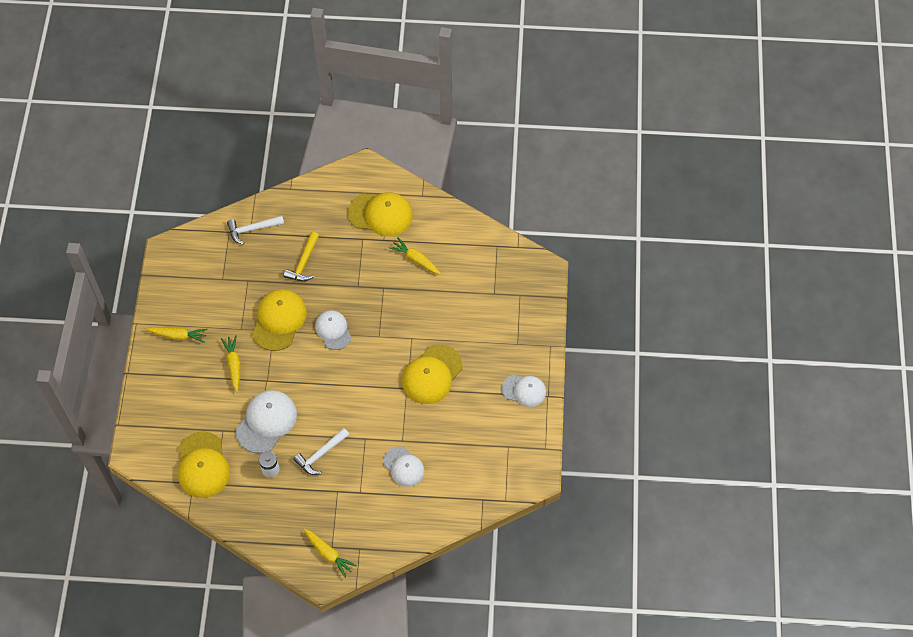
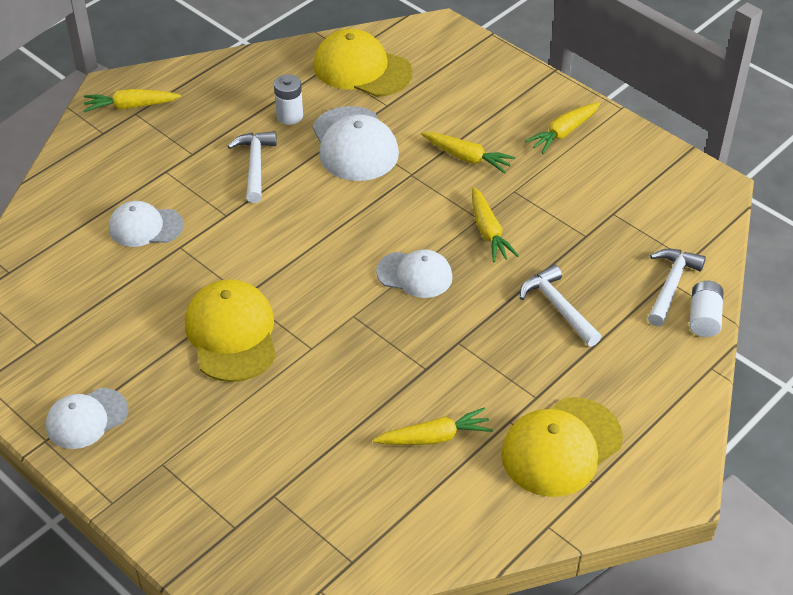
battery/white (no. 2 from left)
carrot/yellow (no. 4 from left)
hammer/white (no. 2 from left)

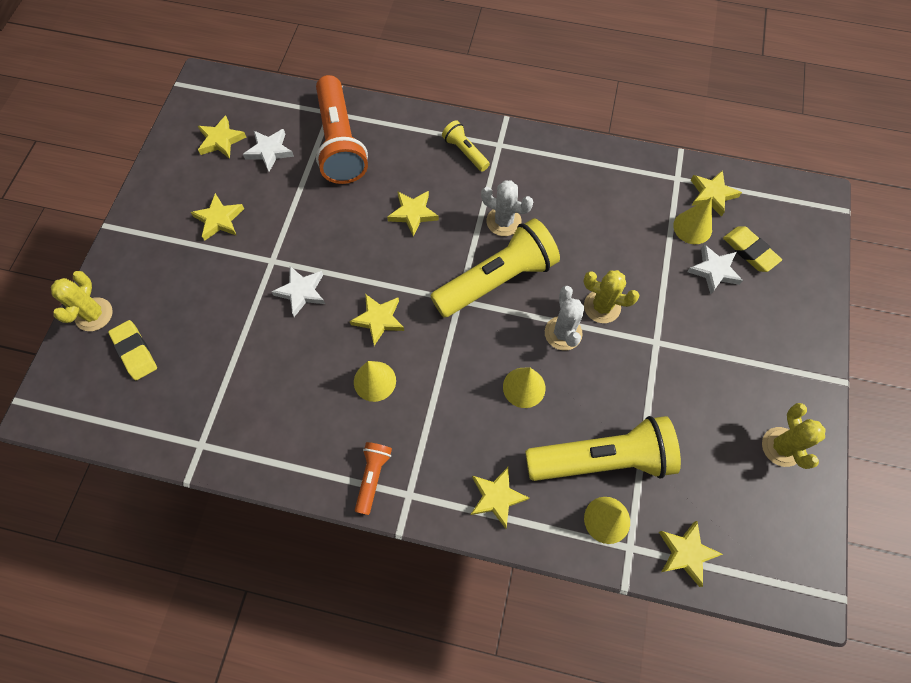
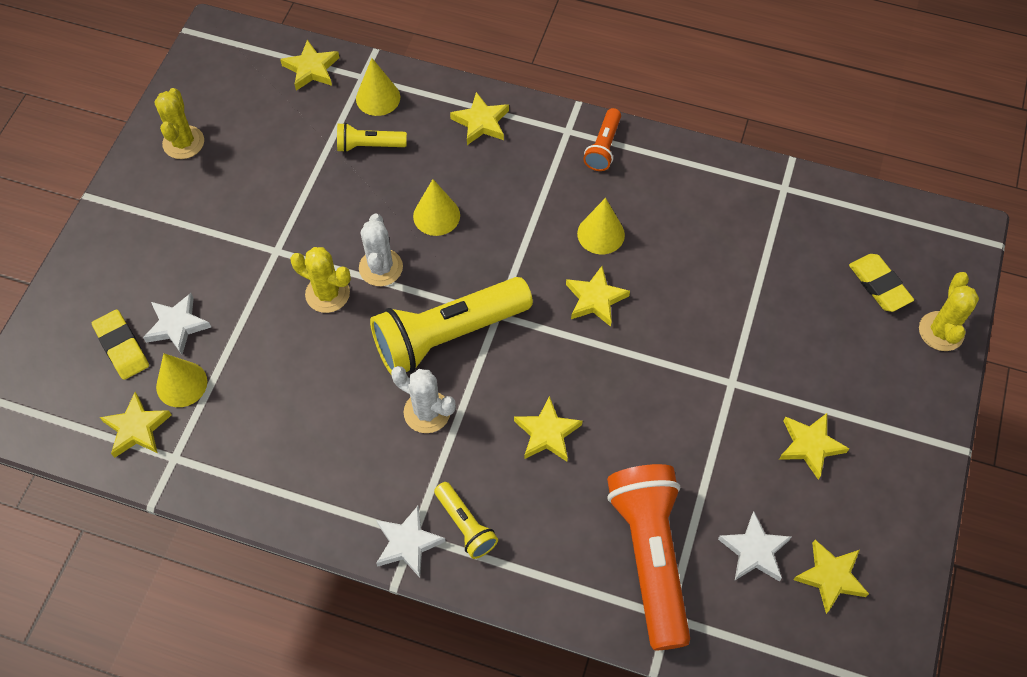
star/white (no. 2 from left)
flashlight/yellow (no. 1 from left)

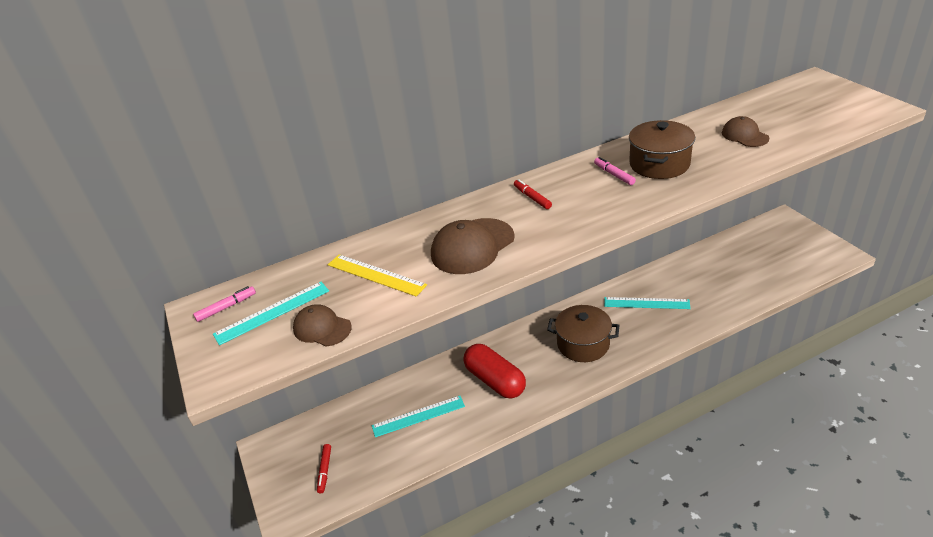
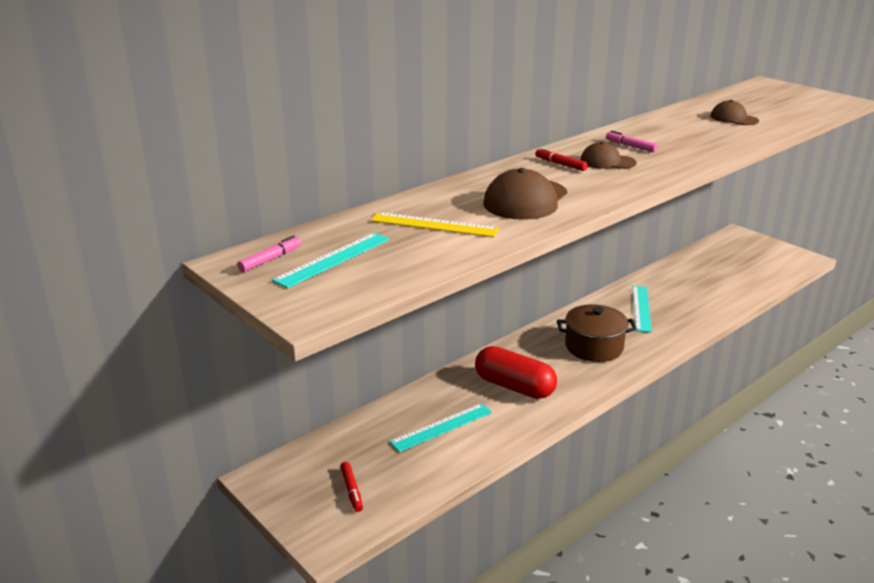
pot/brown (no. 2 from left in the first image)
cap/brown (no. 2 from left)
ruler/turquoise (no. 3 from left)

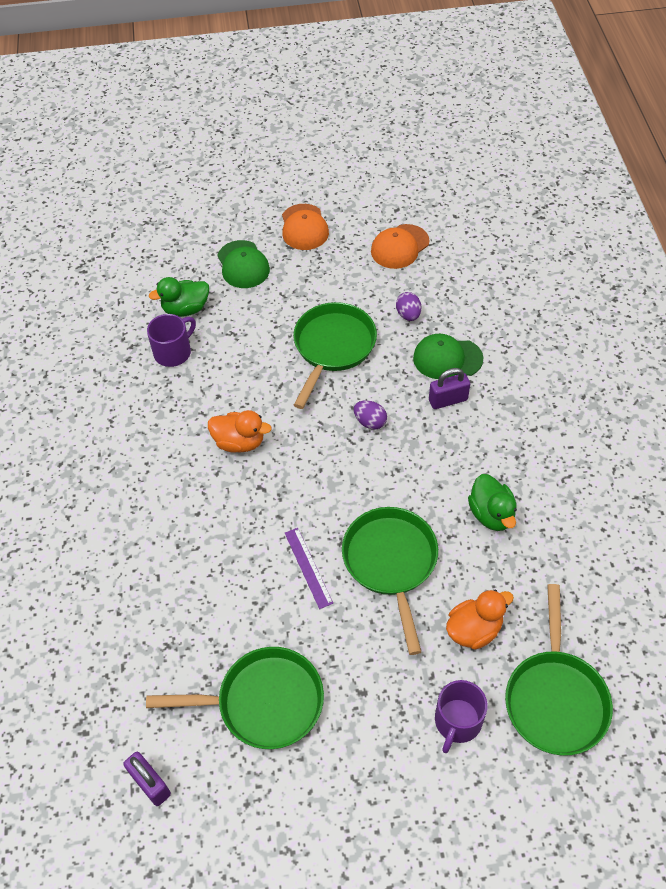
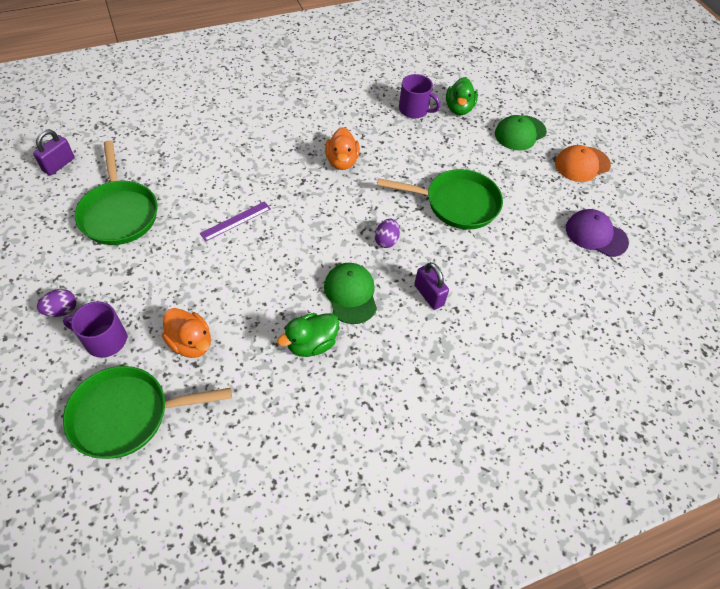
pan/green (no. 3 from left in the first image)
egg/purple (no. 1 from left)
cap/green (no. 1 from left)
cap/purple
duck/green (no. 2 from left)

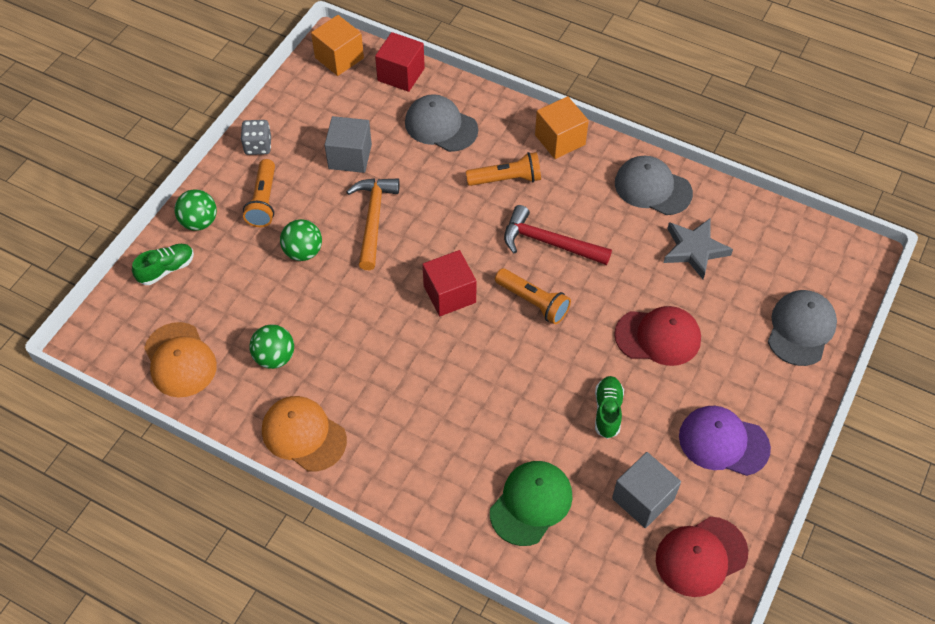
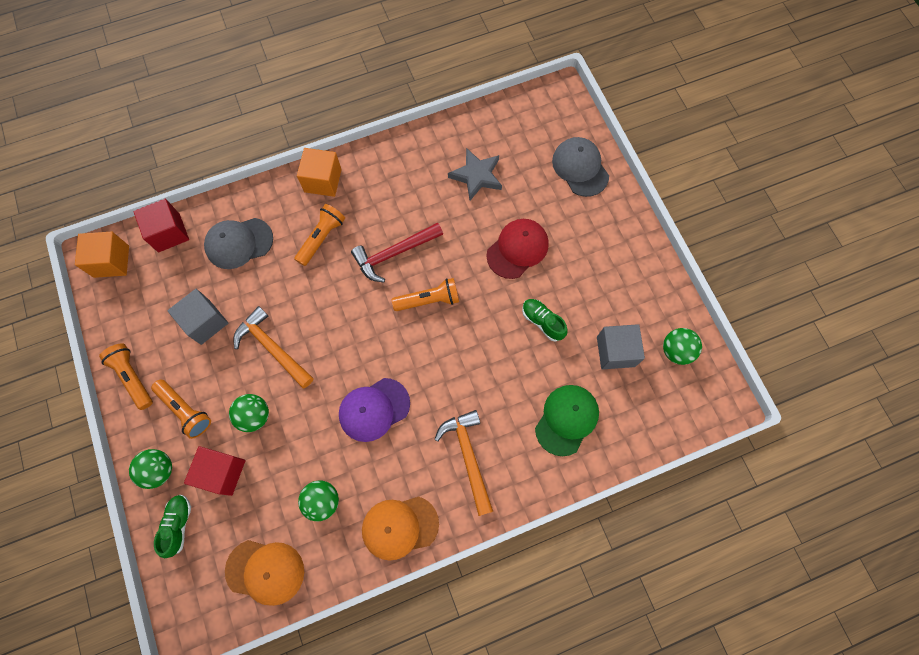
cap/grey (no. 2 from left in the first image)
hammer/orange (no. 2 from left)
cube/red (no. 2 from left)
cap/purple
flashlight/orange (no. 1 from left)
ball/green (no. 4 from left)
cap/green

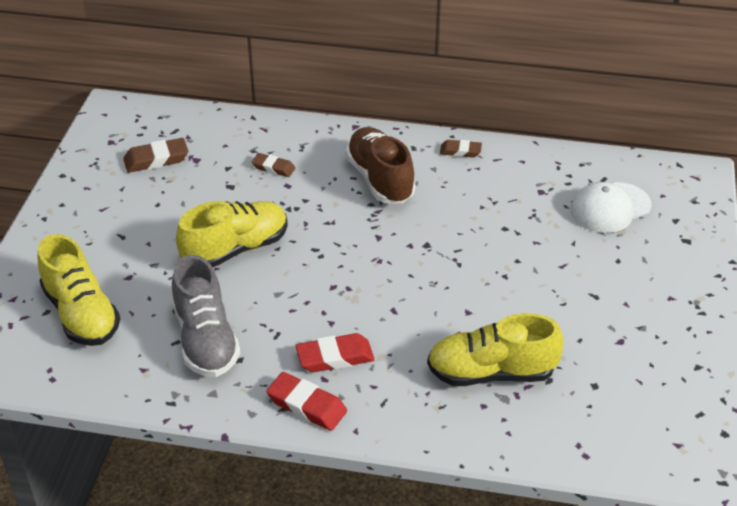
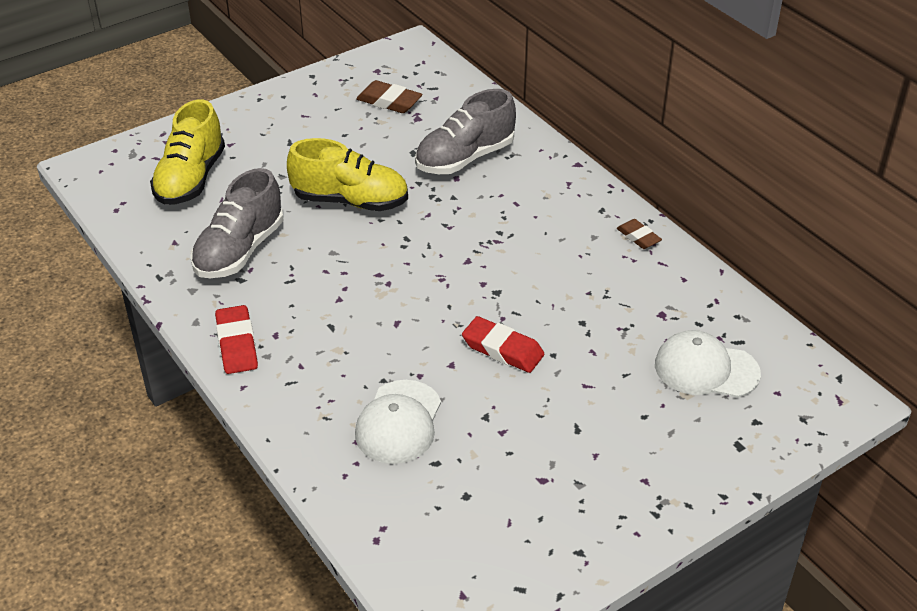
shoe/brown
eraser/red (no. 2 from left)
shoe/grey (no. 2 from left)
cap/white (no. 1 from left)

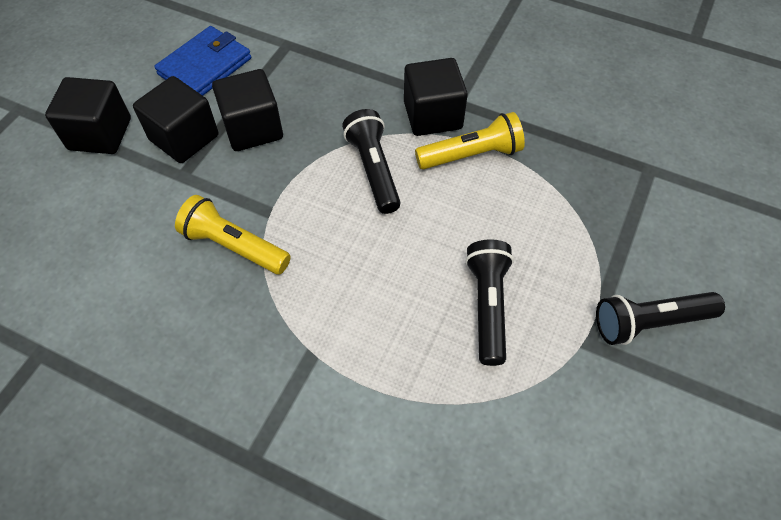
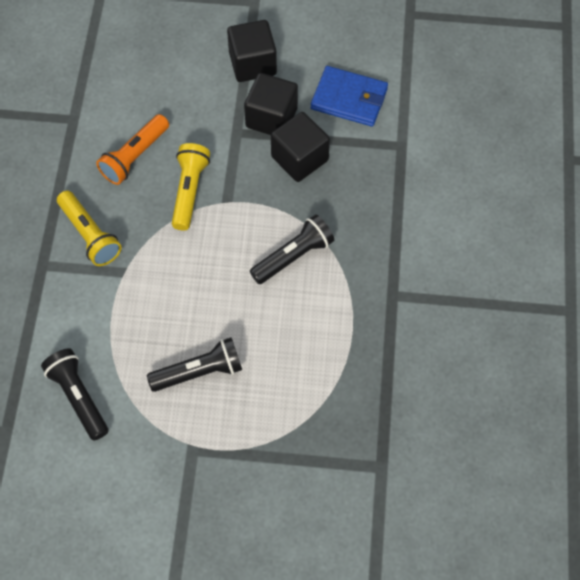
cube/black (no. 4 from left in the first image)
flashlight/orange
flashlight/yellow (no. 1 from left)
flashlight/black (no. 1 from left)

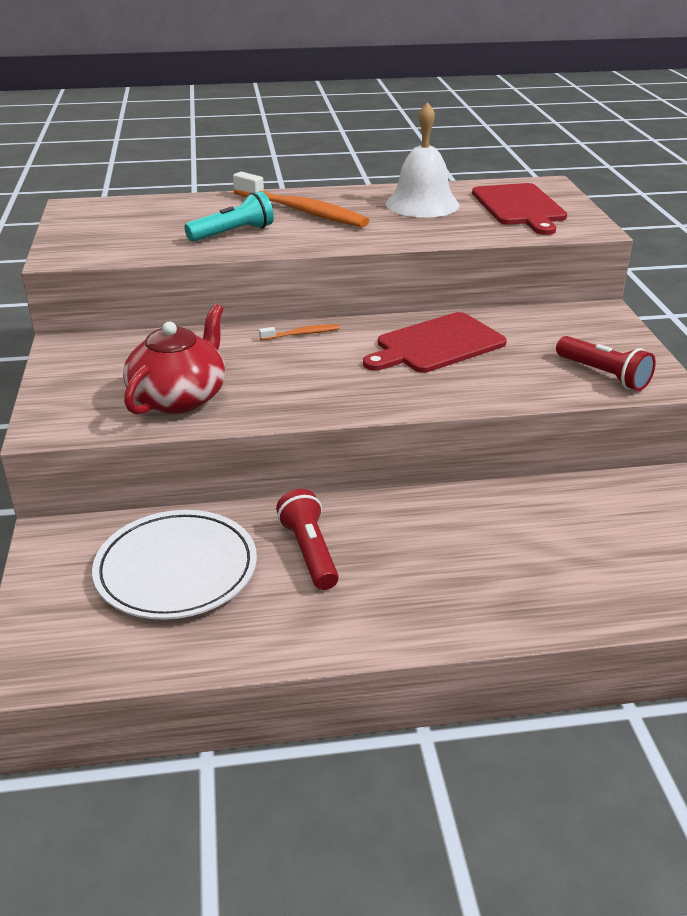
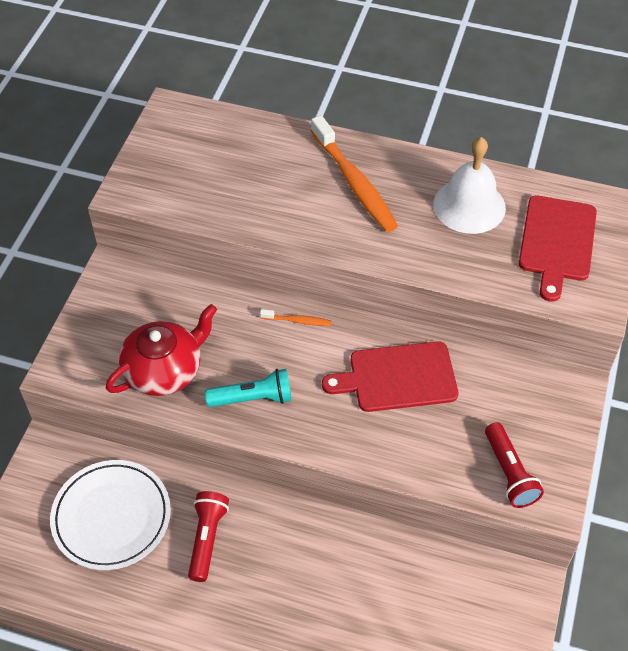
flashlight/turquoise

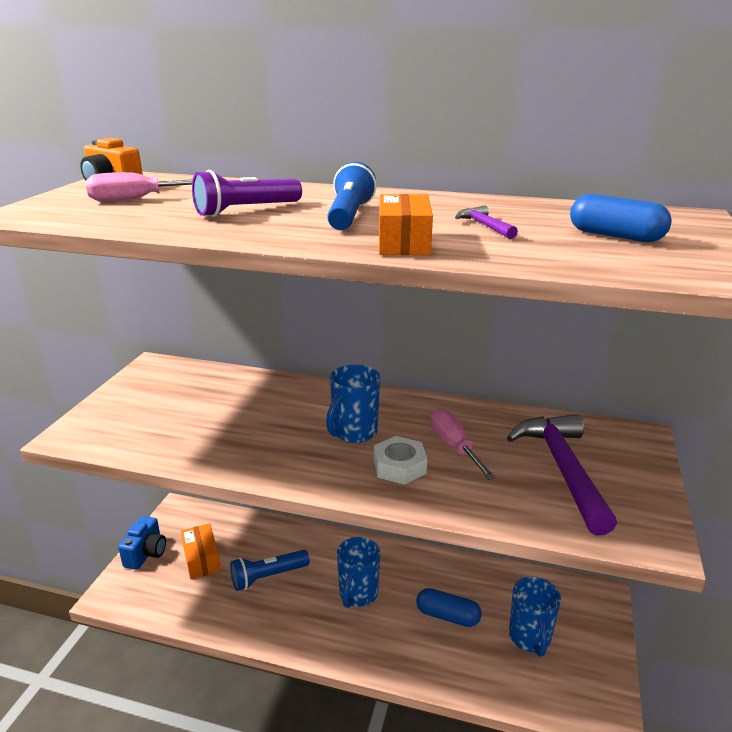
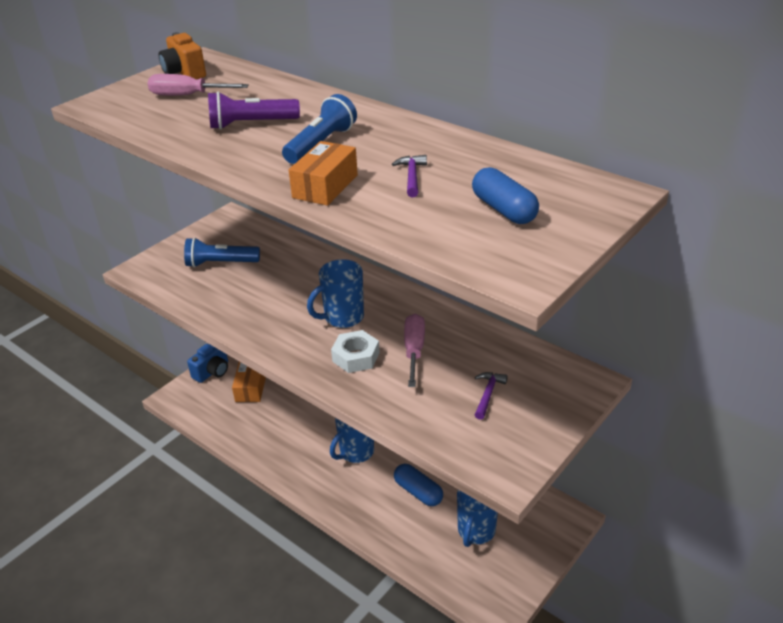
flashlight/blue (no. 1 from left)
hammer/purple (no. 2 from left)

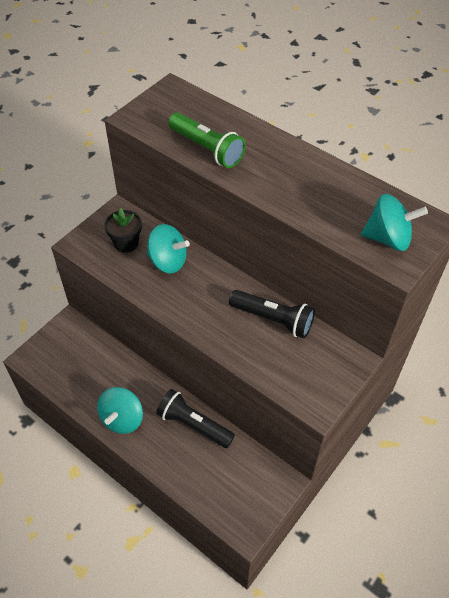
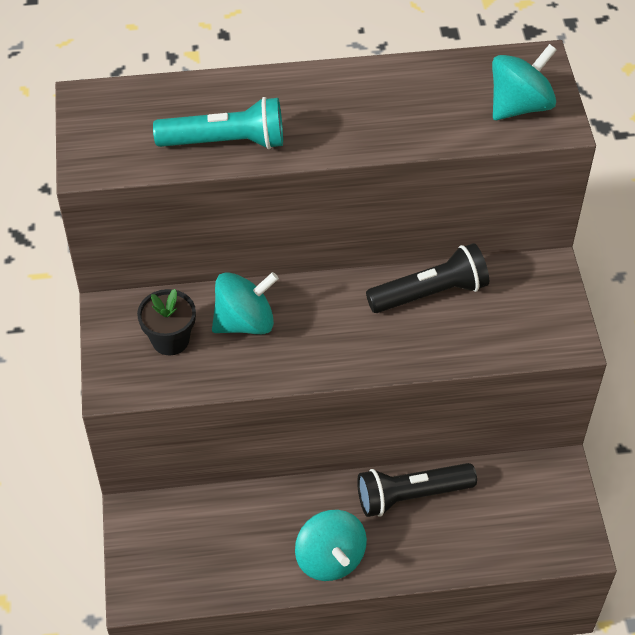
flashlight/turquoise

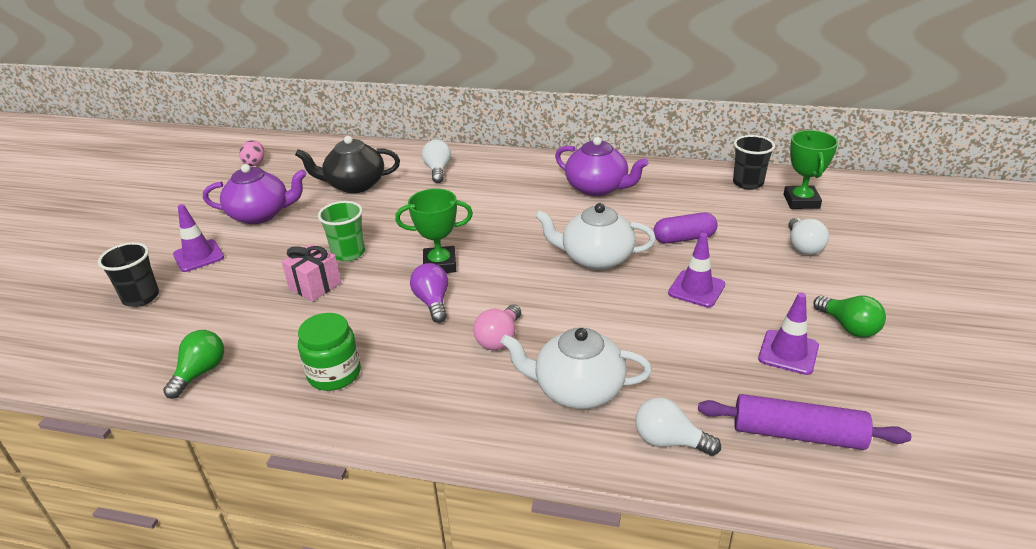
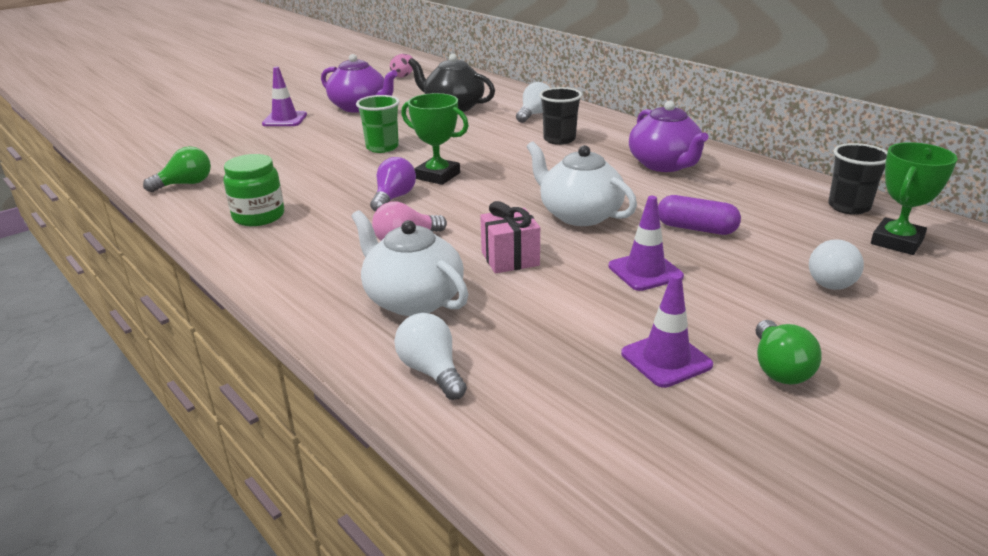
rolling pin/purple
cup/black (no. 1 from left)
gift/pink

